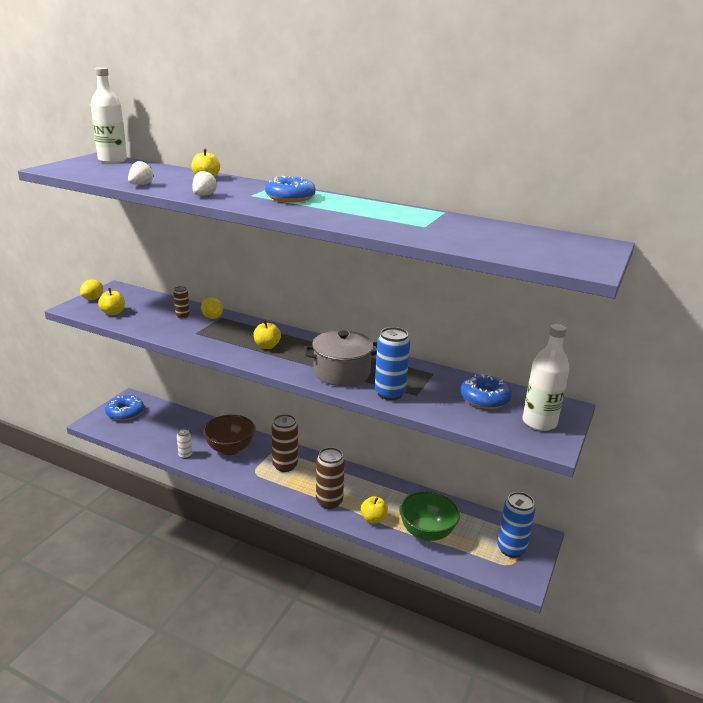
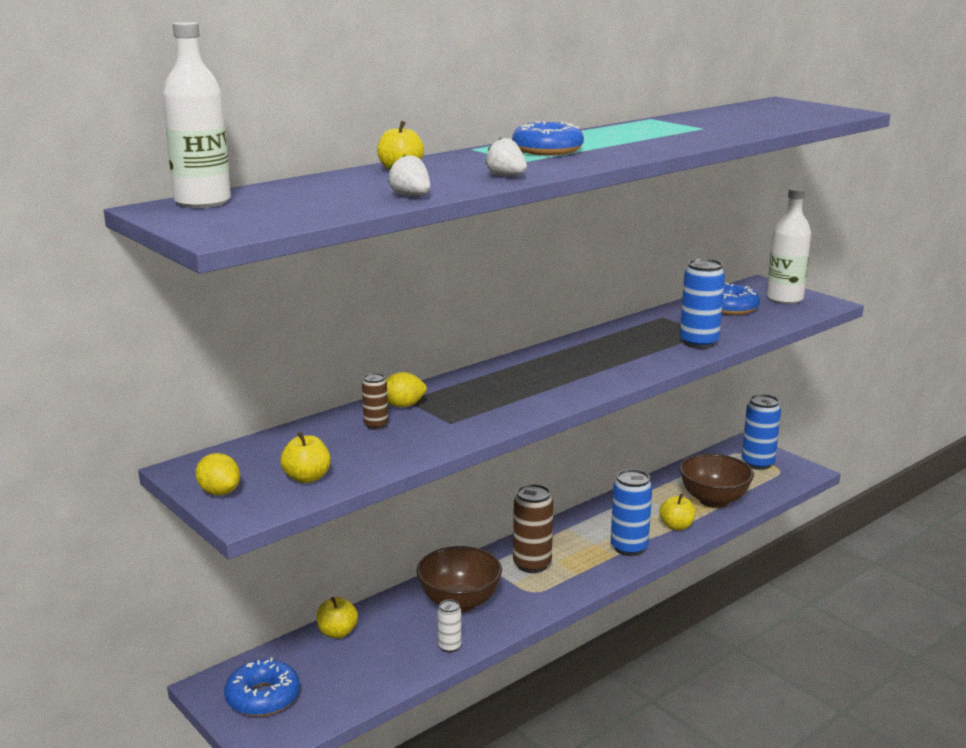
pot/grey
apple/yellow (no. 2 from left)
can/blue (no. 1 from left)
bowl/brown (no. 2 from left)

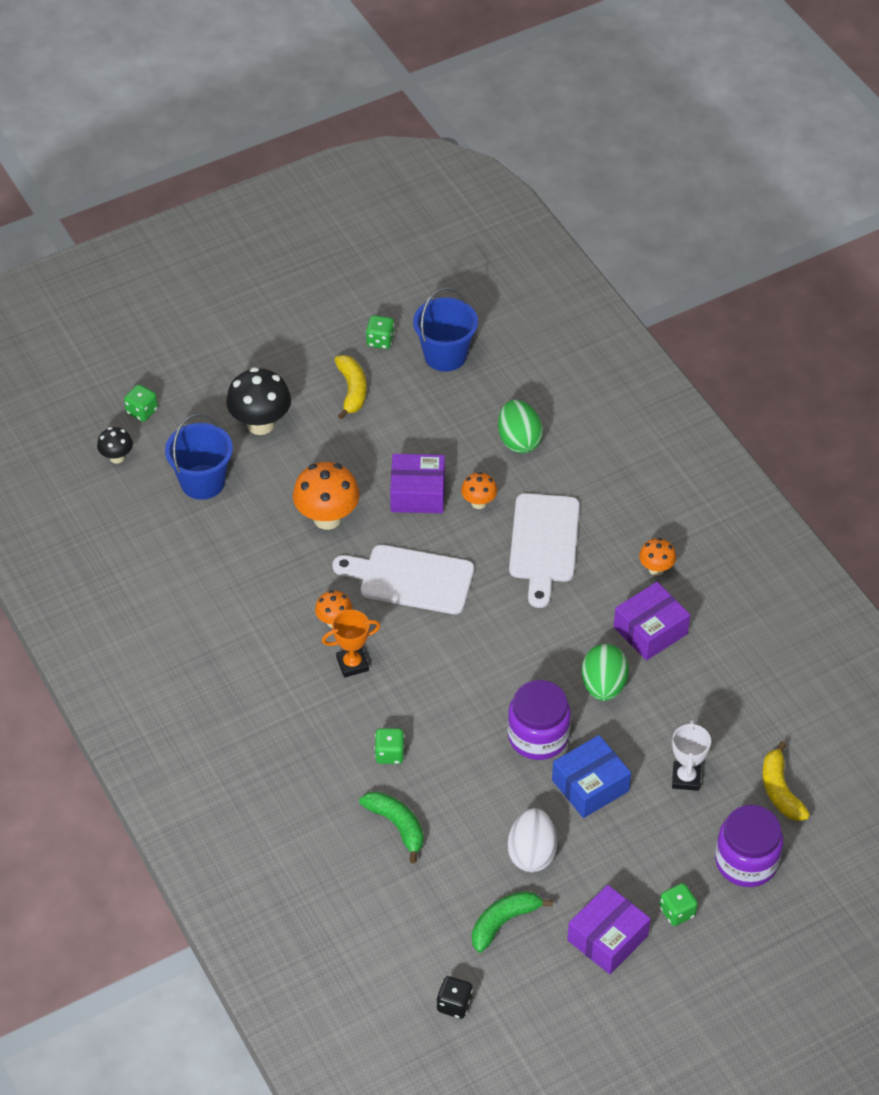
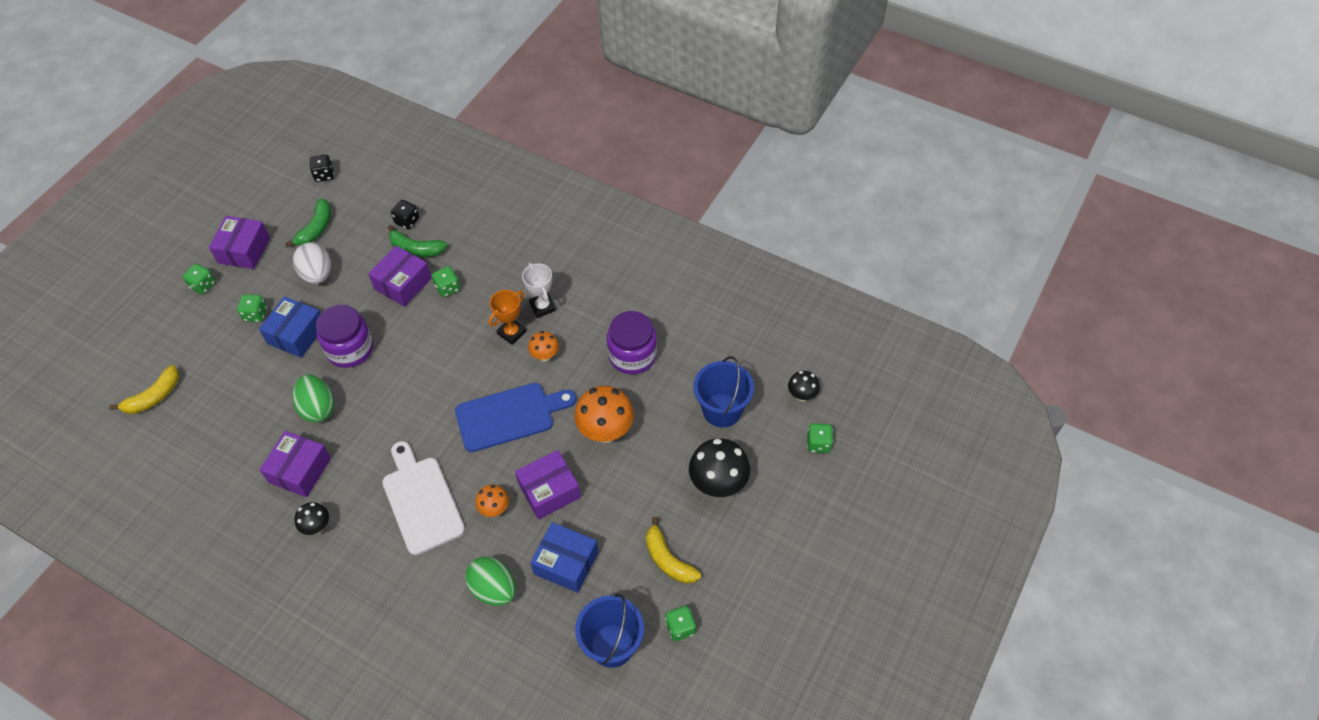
dice/green (no. 2 from left)
box/purple (no. 3 from left)
dice/black (no. 2 from left)
box/blue (no. 2 from left)
trophy/white
jar/purple (no. 2 from left)
cutting board/blue
mushroom/black (no. 1 from left)
banana/yellow (no. 1 from left)

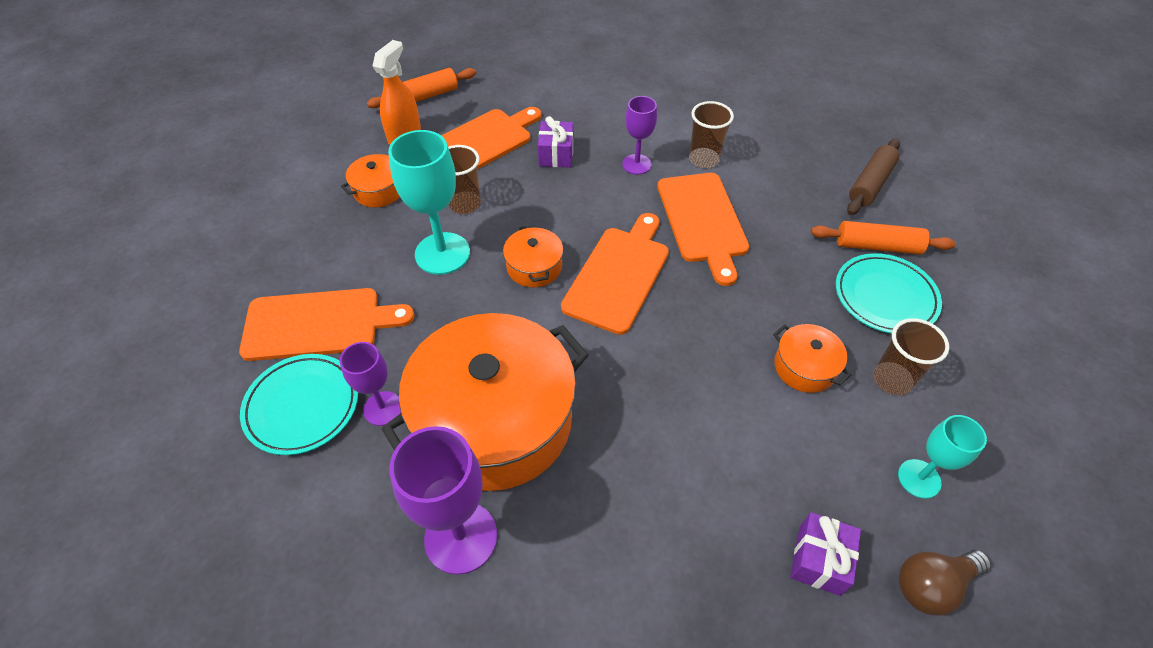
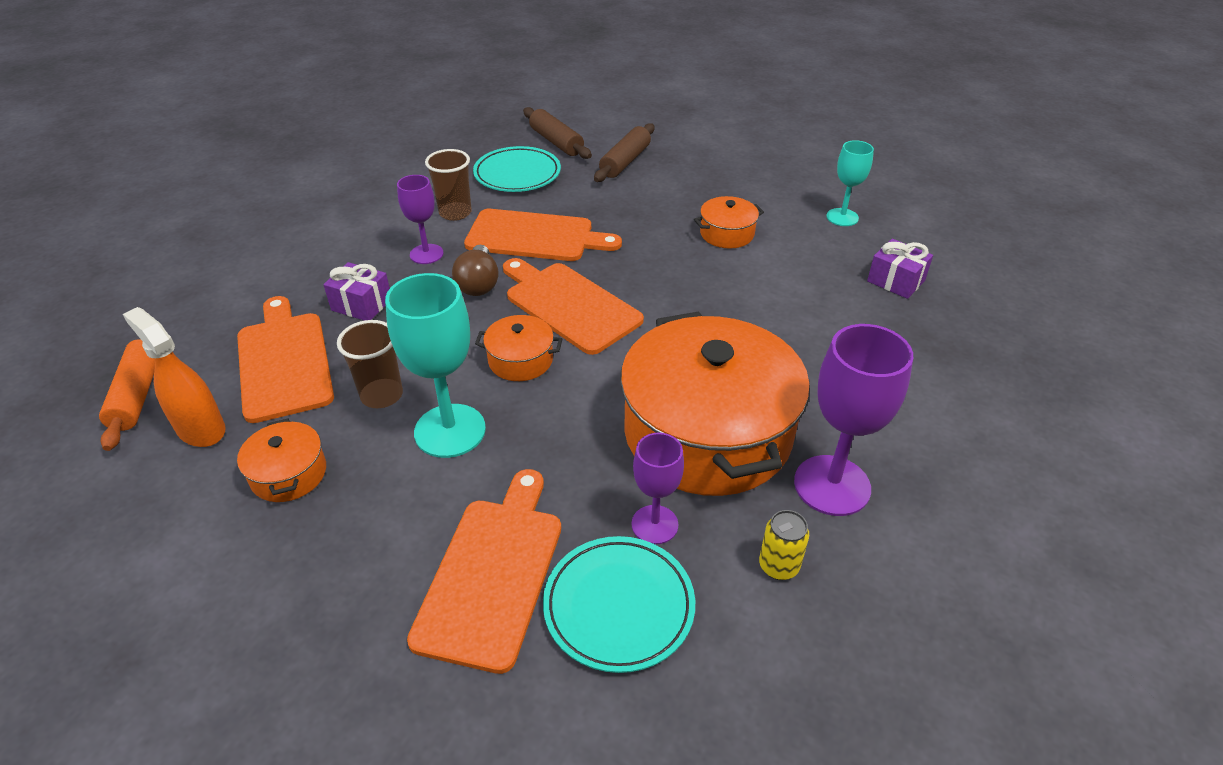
cup/brown (no. 3 from left in the first image)
can/yellow
plate/turquoise (no. 1 from left)
light bulb/brown
rolling pin/brown (no. 2 from left)

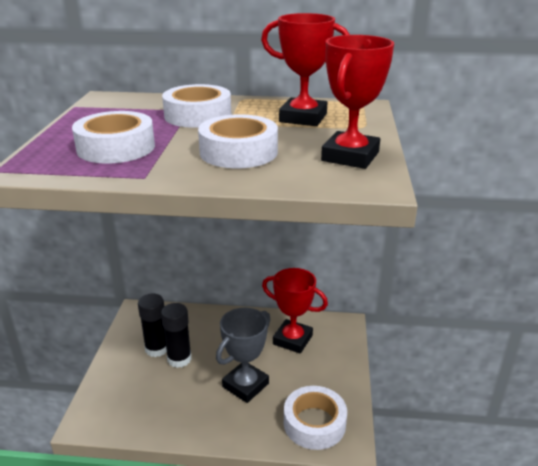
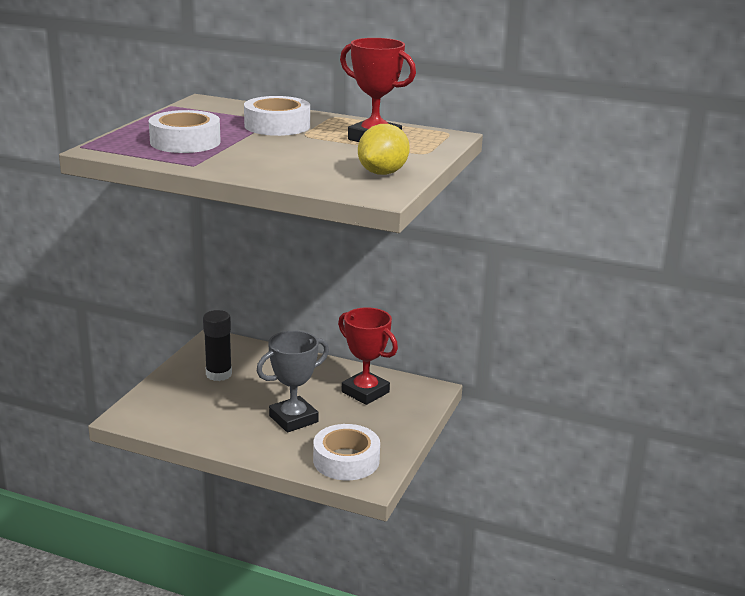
glue stick/black (no. 2 from left in the first image)
tape/white (no. 3 from left in the first image)
lemon/yellow

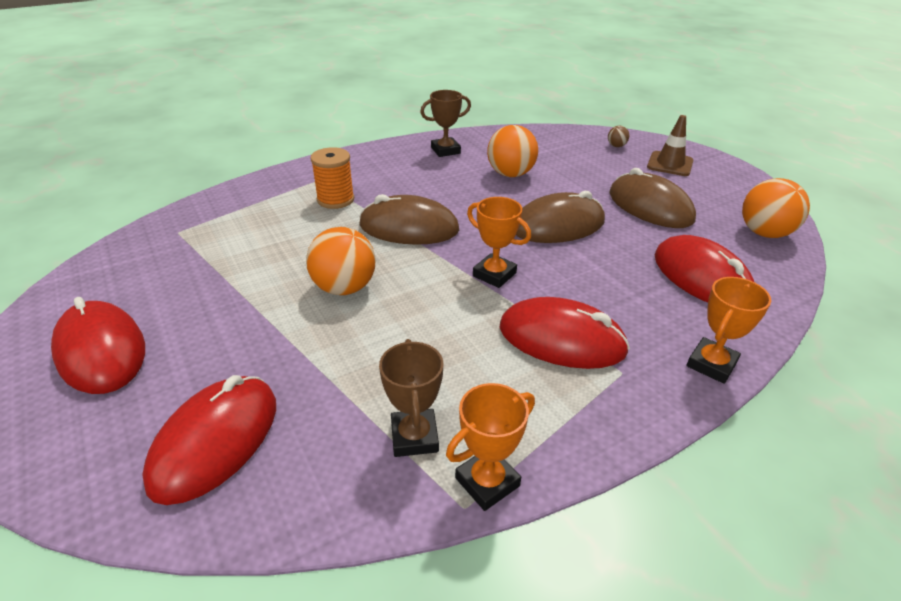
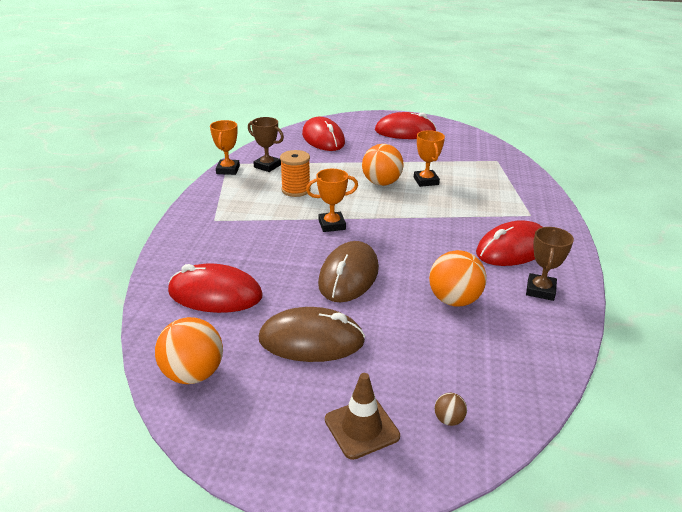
mouse/brown (no. 1 from left in the first image)
spool/orange
mouse/red (no. 4 from left)
trophy/orange (no. 3 from left)

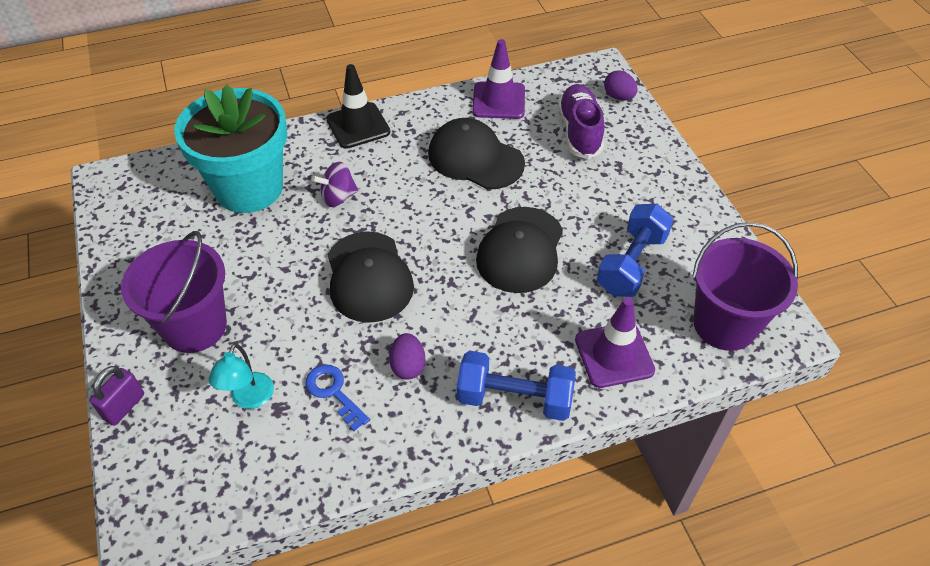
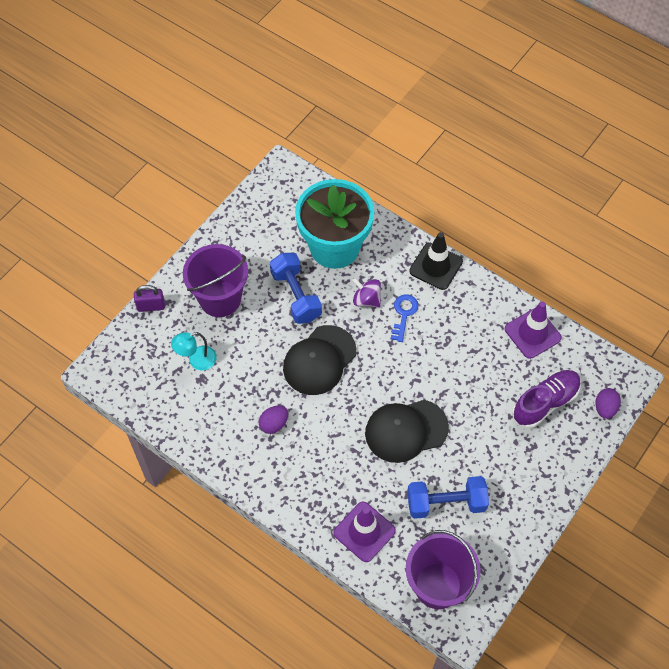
cap/black (no. 2 from left in the first image)
key/blue
dumbbell/blue (no. 1 from left)

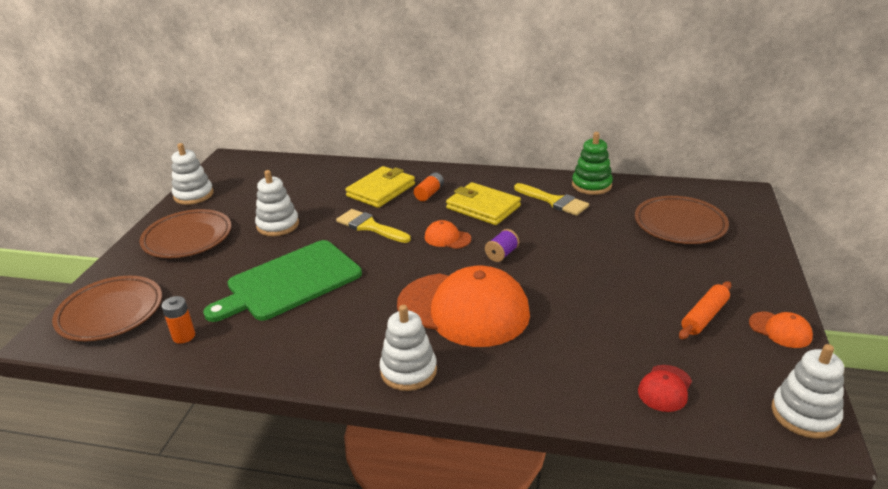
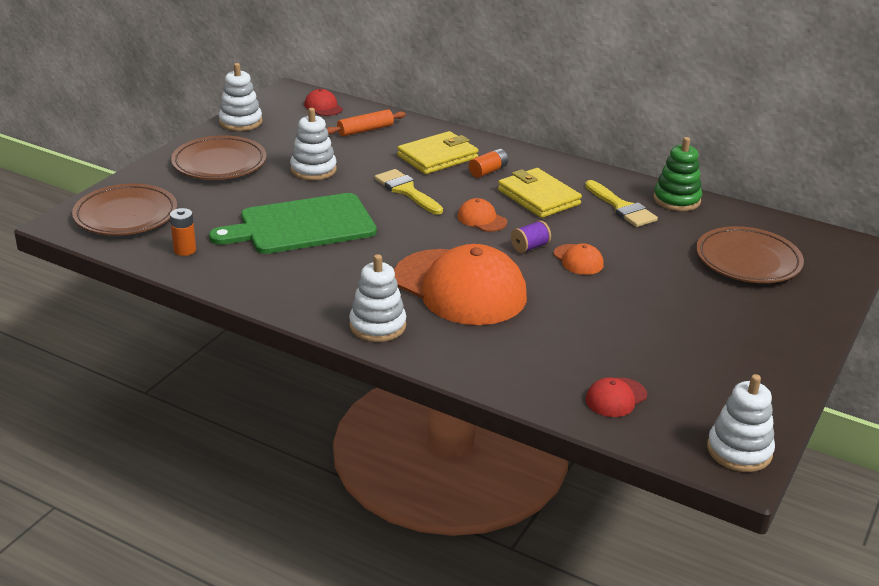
cap/red (no. 1 from left)
rolling pin/orange
cap/orange (no. 3 from left)

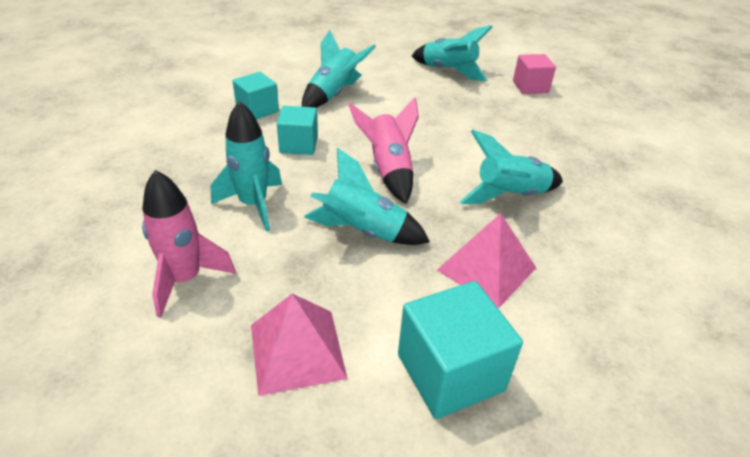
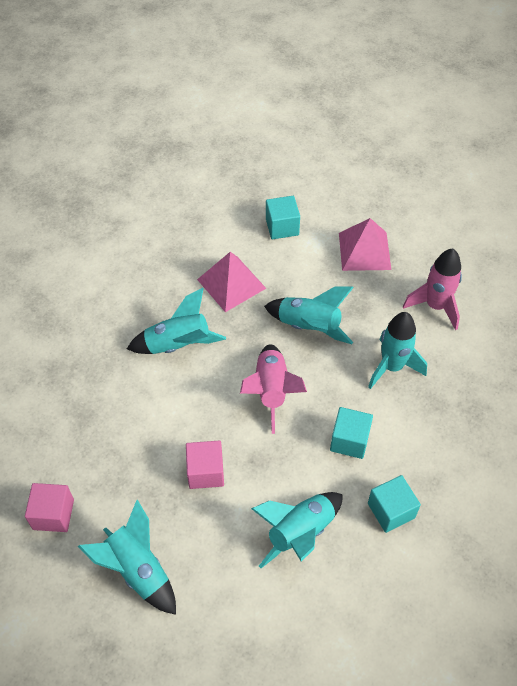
cube/pink (no. 2 from left)
cube/turquoise (no. 1 from left)

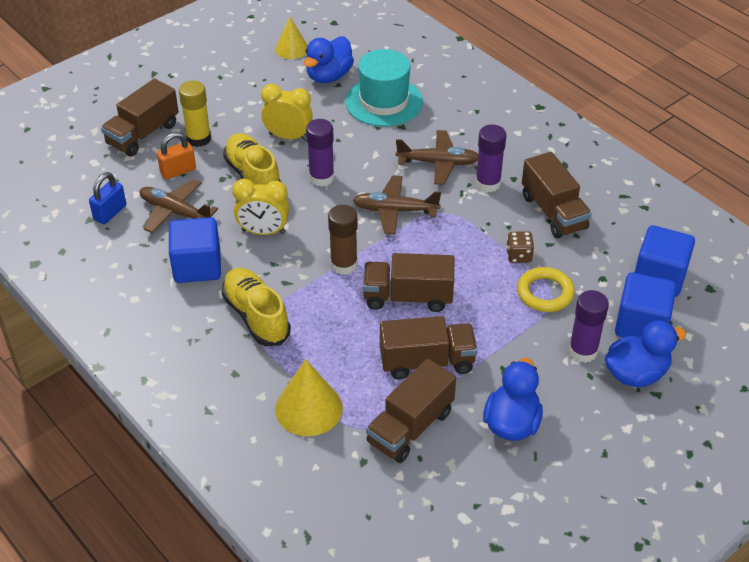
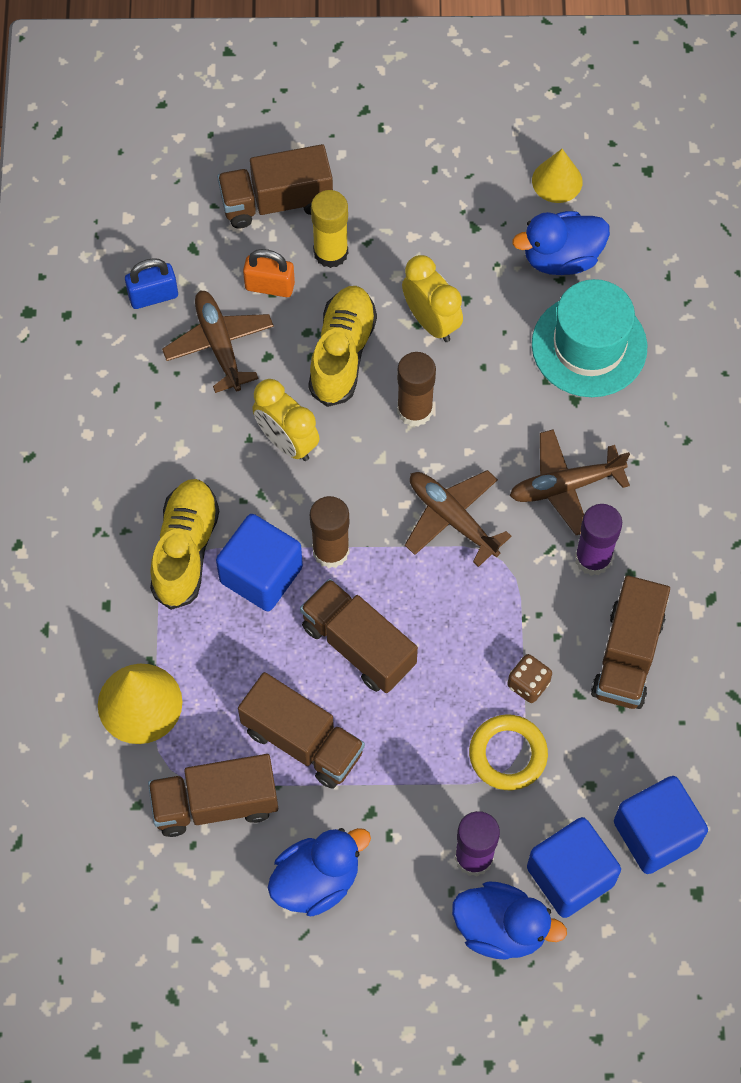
cube/blue (no. 1 from left)
glue stick/brown (no. 2 from left)
plane/brown (no. 3 from left)

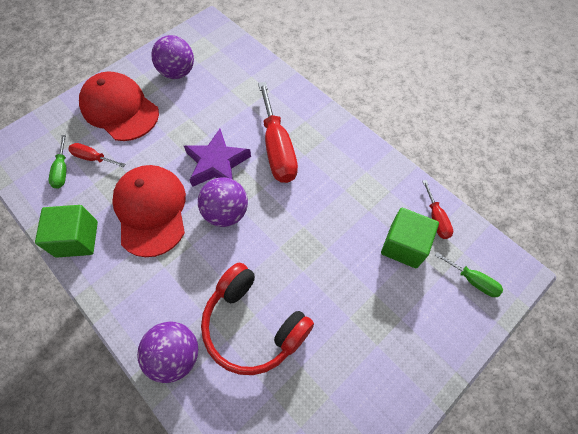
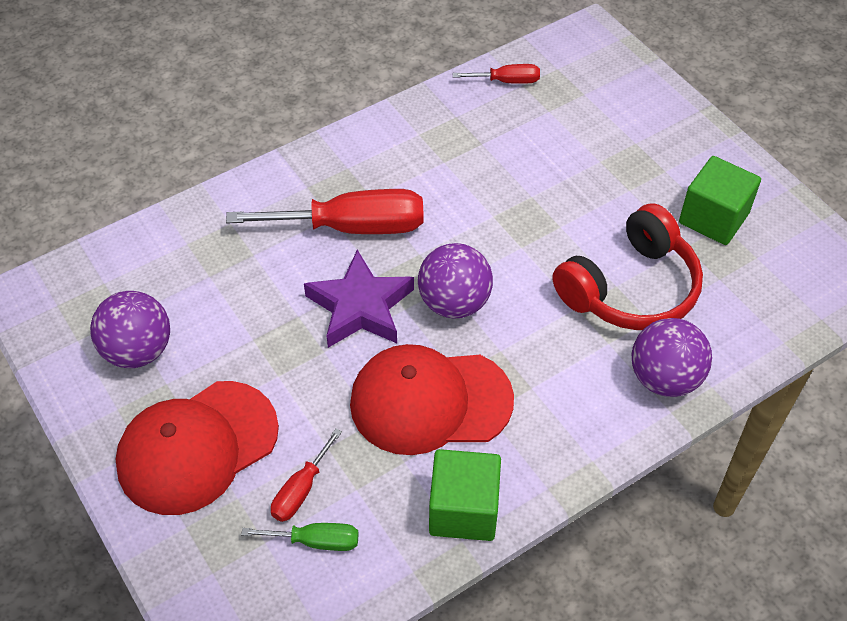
screwdriver/green (no. 2 from left in the first image)
cube/green (no. 2 from left)

